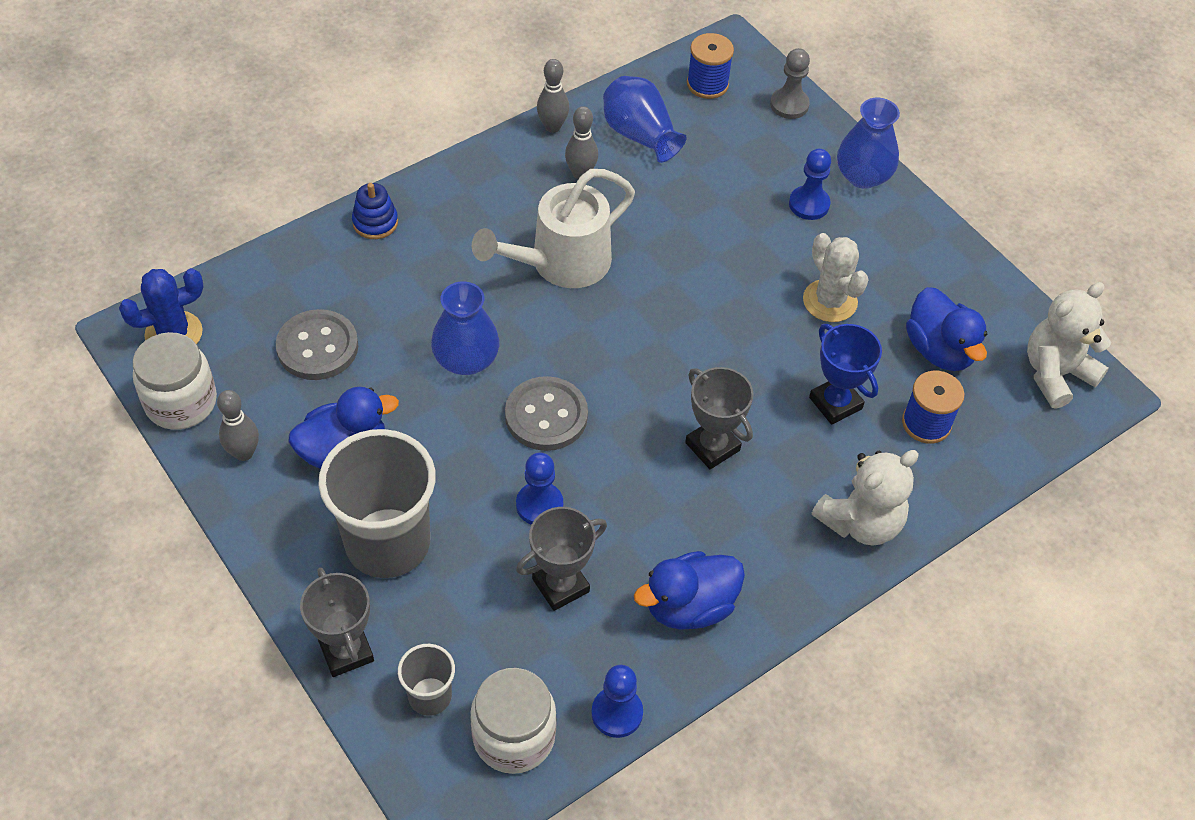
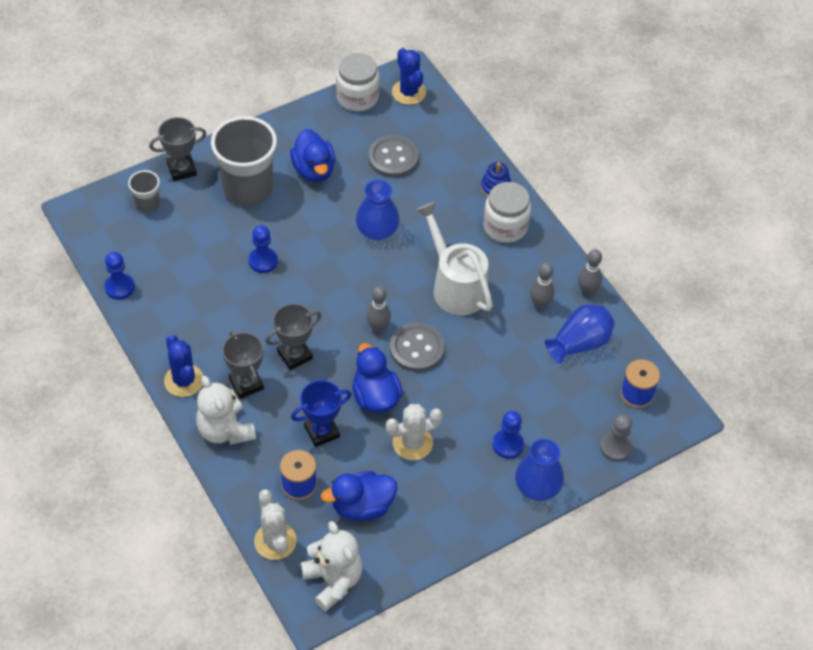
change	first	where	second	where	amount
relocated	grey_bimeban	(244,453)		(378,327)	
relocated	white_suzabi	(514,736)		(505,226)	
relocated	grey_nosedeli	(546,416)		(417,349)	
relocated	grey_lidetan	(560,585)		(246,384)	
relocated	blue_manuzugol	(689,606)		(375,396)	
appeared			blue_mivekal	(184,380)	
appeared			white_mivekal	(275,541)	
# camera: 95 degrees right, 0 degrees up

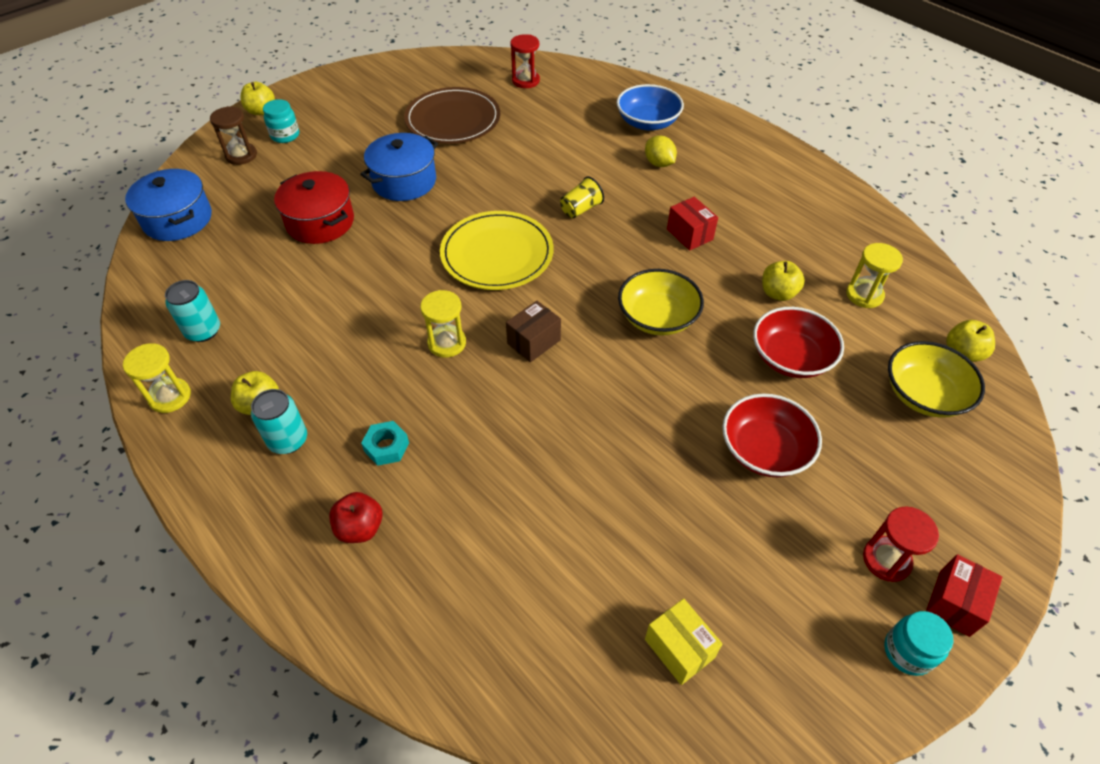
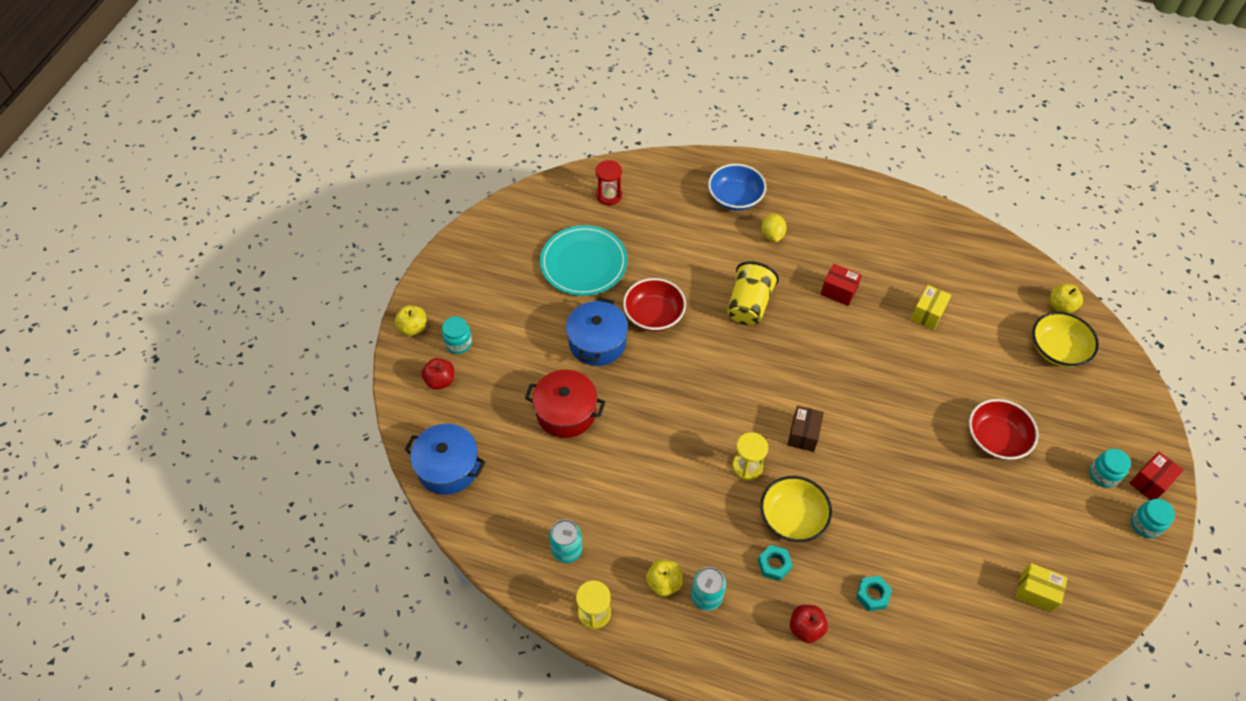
change	first	where	second	where	amount
exchanged	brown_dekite	(241,155)	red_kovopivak	(440,381)	
colour	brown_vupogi	(453,119)	turquoise_vupogi	(583,263)	
missing	yellow_vupogi	(497,254)			
size	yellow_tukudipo	(581,209)		(749,305)	x1.71
relocated	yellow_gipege	(657,317)		(792,517)	
spun	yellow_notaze	(659,163)		(772,235)	60 degrees clockwise
relocated	red_gipege	(791,358)		(654,315)	
exchanged	yellow_kovopivak	(778,293)	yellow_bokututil	(927,314)	
missing	yellow_dekite	(864,295)			
exchanged	red_dekite	(886,560)	turquoise_suzabi	(1103,475)	
spun	red_bokututil	(954,603)		(1150,482)	45 degrees clockwise
appeared			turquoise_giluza	(872,595)	
# camera: 30 degrees left, 5 degrees up

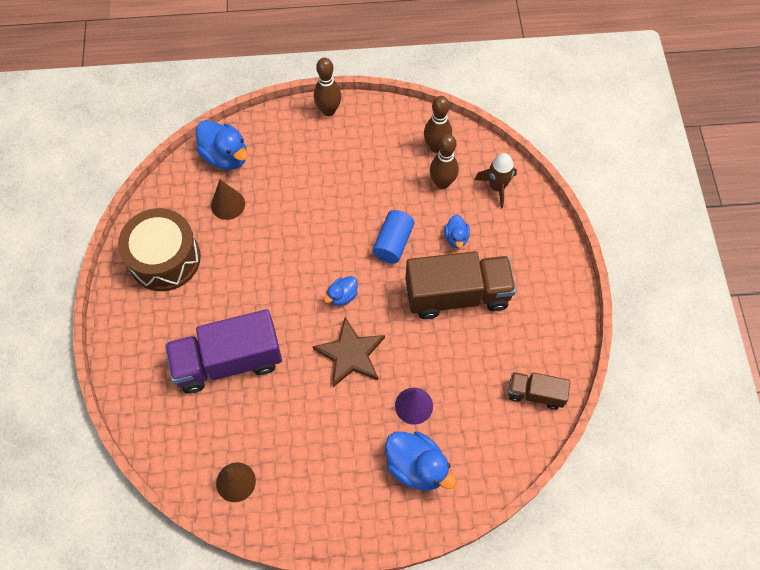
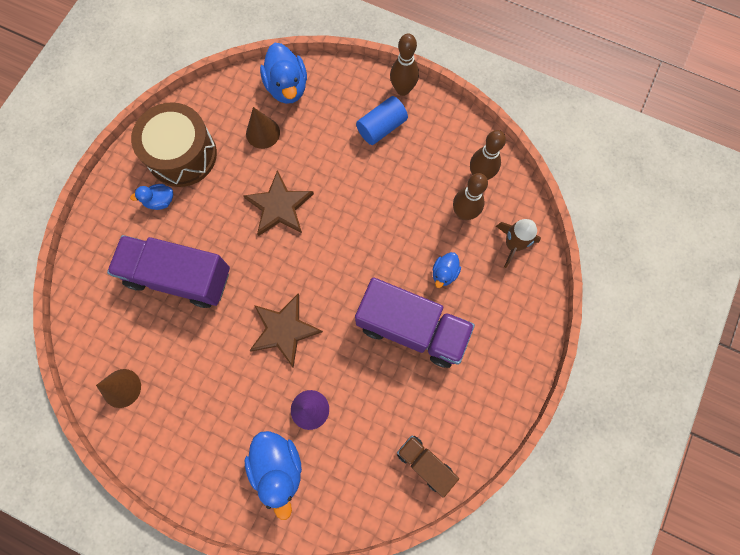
change	first	where	second	where	amount
relocated	blue_manuzugol	(342,296)		(160,201)	
relocated	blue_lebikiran	(393,243)		(381,127)	
colour	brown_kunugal	(457,295)	purple_kunugal	(411,328)	
appeared			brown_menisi	(279,206)	
# camera: 30 degrees right, 10 degrees up

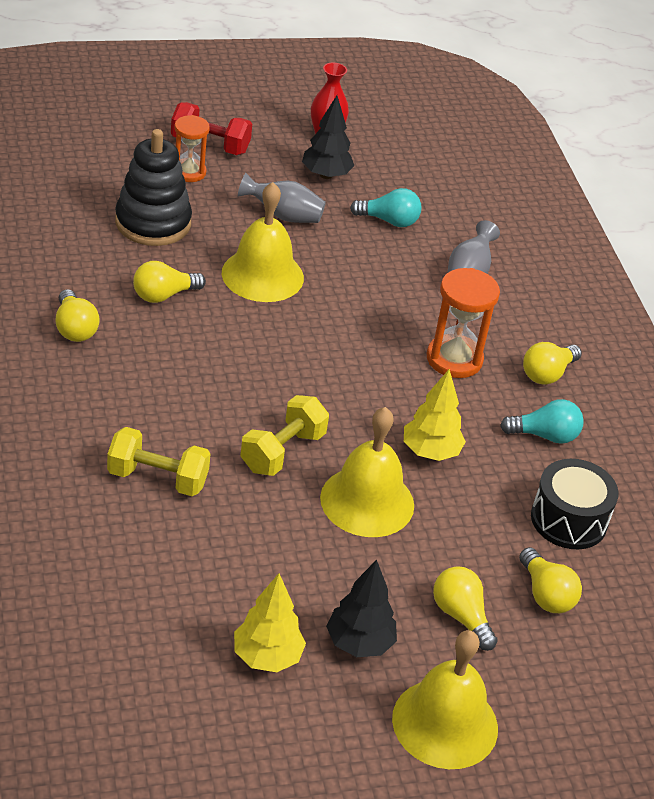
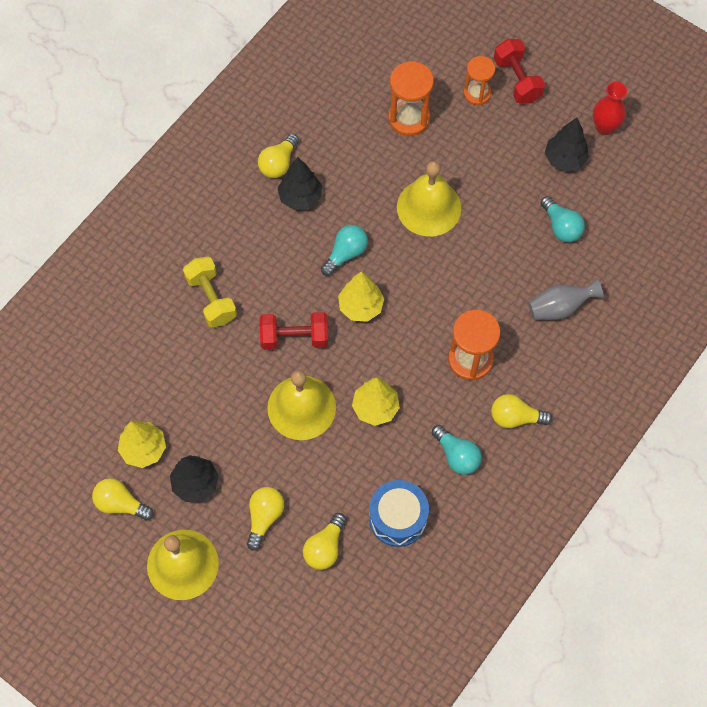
change	first	where	second	where	amount
exchanged	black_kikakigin	(153,223)	orange_dekite	(409,118)	
relocated	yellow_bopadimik	(164,295)		(121,504)	
missing	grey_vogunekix	(283,216)			
colour	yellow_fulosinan	(282,452)	red_fulosinan	(294,337)	
colour	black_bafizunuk	(569,520)	blue_bafizunuk	(398,518)	
appeared			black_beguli	(300,197)	
appeared			turquoise_bopadimik	(345,254)	
appeared			yellow_beguli	(361,306)	
# camera: 55 degrees right, 25 degrees up

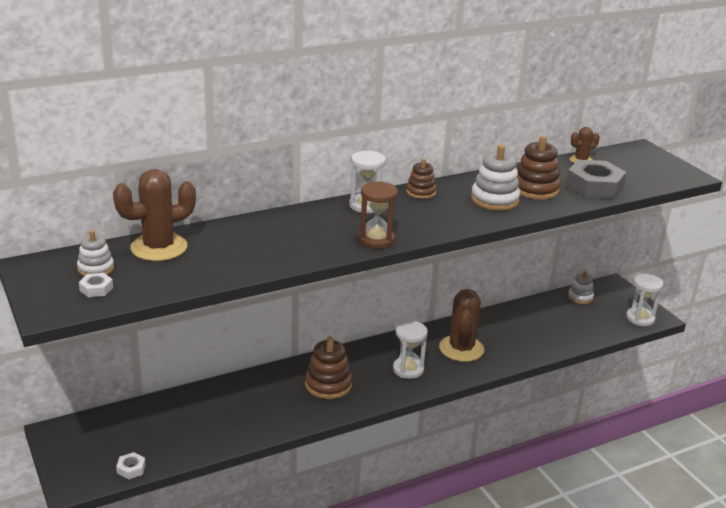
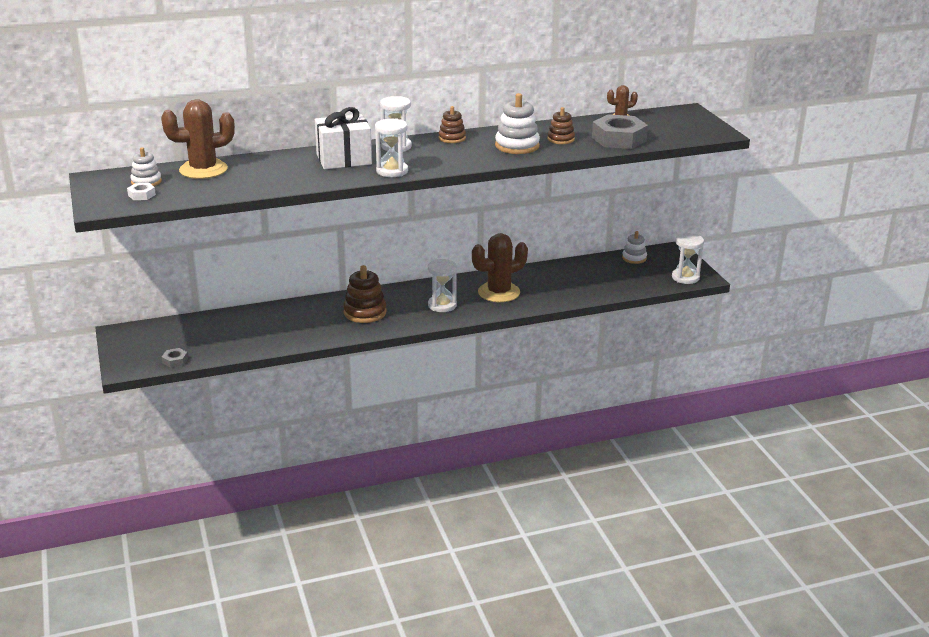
change	first	where	second	where	amount
colour	white_giluza	(131,469)	grey_giluza	(175,361)	
colour	brown_dekite	(376,240)	white_dekite	(392,171)	
spun	brown_mivekal	(461,349)		(499,292)	45 degrees clockwise
size	brown_kikakigin	(535,189)		(560,139)	x0.62
appeared			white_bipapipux	(344,159)	
# camera: 10 degrees right, 0 degrees up

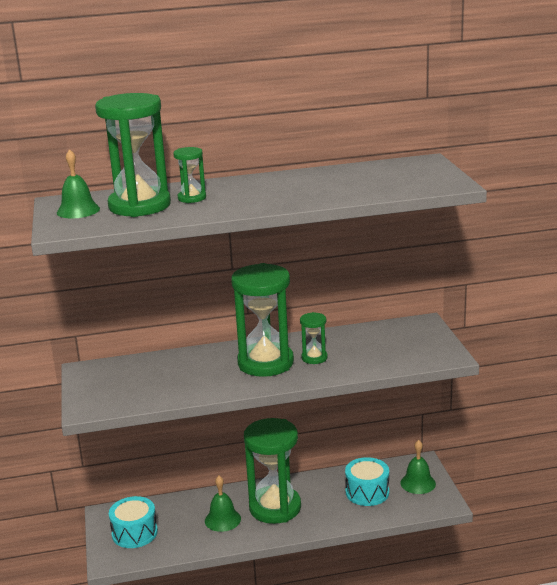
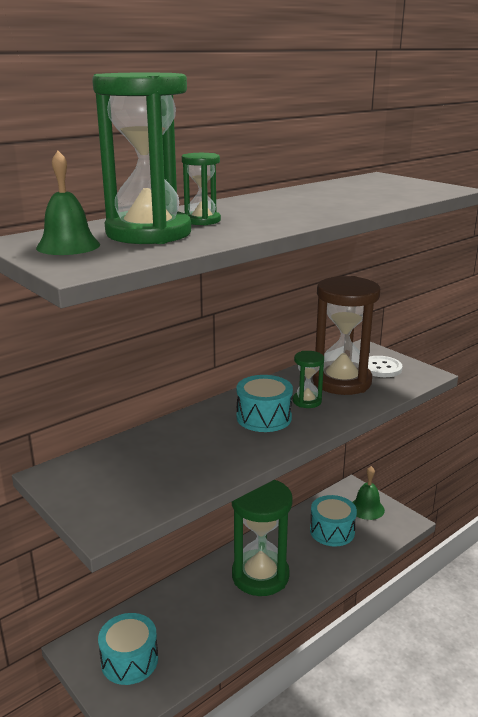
change	first	where	second	where	amount
missing	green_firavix	(222,519)			
exchanged	green_dekite	(265,363)	turquoise_bafizunuk	(264,417)	
appeared			brown_dekite	(341,381)	
appeared			white_nosedeli	(381,368)	
# camera: 30 degrees left, 0 degrees up

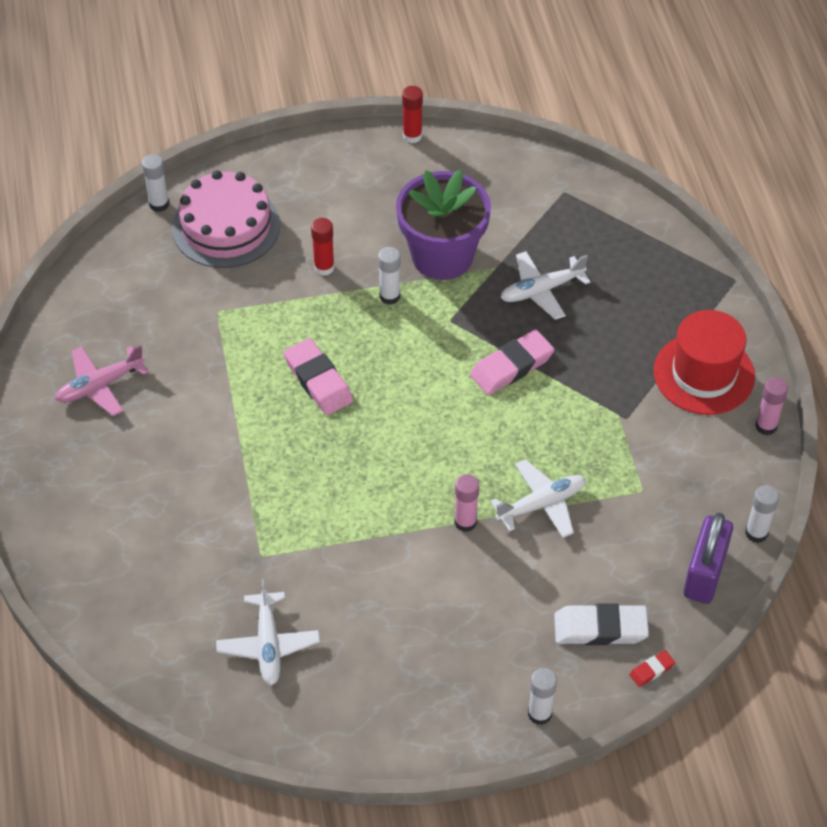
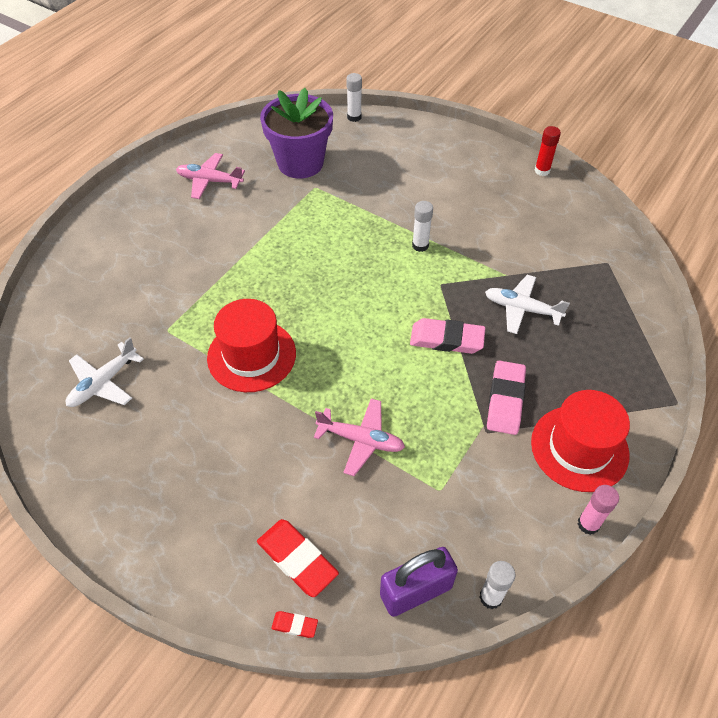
change	first	where	second	where	amount
missing	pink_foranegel	(226,226)			
relocated	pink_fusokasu	(318,380)		(505,400)	
missing	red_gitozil	(324,267)			
relocated	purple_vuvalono	(442,256)		(300,163)	
missing	pink_gitozil	(465,522)			
colour	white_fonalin	(541,504)	pink_fonalin	(361,440)	
missing	white_gitozil	(539,714)			
colour	white_fusokasu	(600,628)	red_fusokasu	(297,559)	
appeared			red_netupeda	(251,355)	
# camera: 45 degrees right, 0 degrees up

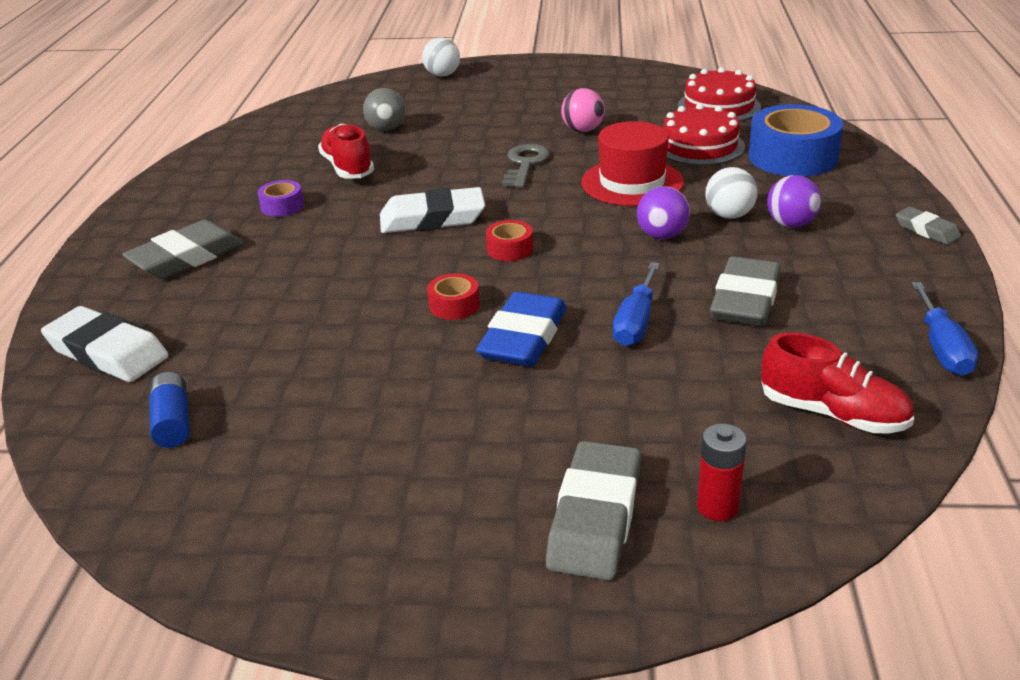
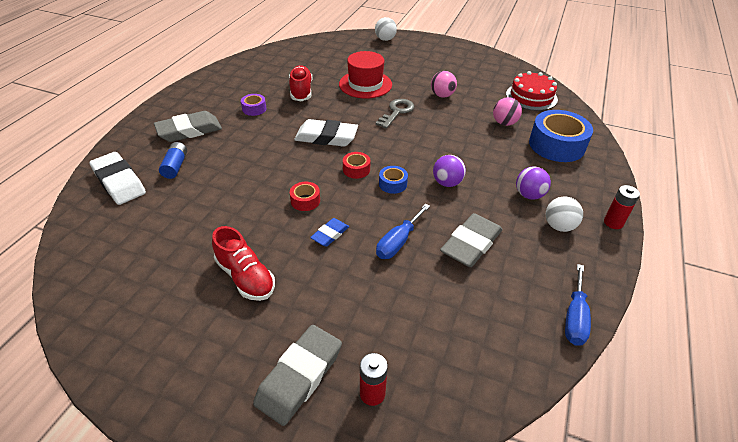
change	first	where	second	where	amount
relocated	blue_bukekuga	(172,422)		(175,166)	
missing	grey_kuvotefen	(386,129)			
size	blue_fusokasu	(523,338)		(330,234)	x0.55
relocated	red_netupeda	(632,182)		(365,84)	
exchanged	red_foranegel	(699,146)	pink_kuvotefen	(504,123)	
relocated	white_kuvotefen	(729,215)		(559,226)	
relocated	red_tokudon	(833,414)		(246,277)	
exchanged	grey_fusokasu	(926,230)	red_bukekuga	(613,222)	
appeared			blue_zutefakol	(392,184)	
# camera: 15 degrees right, 10 degrees up

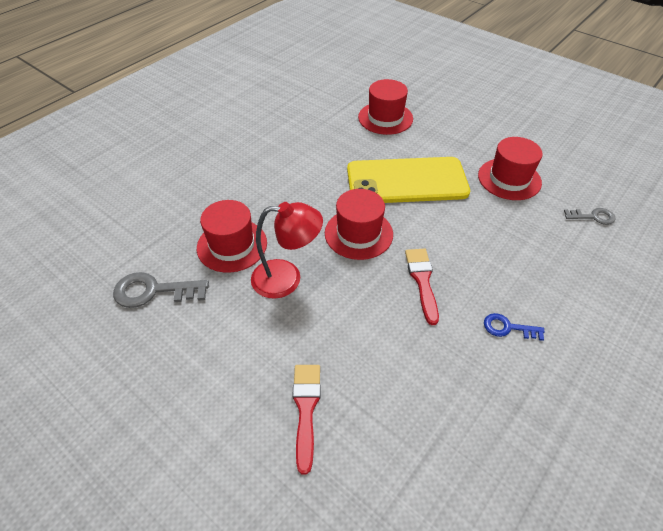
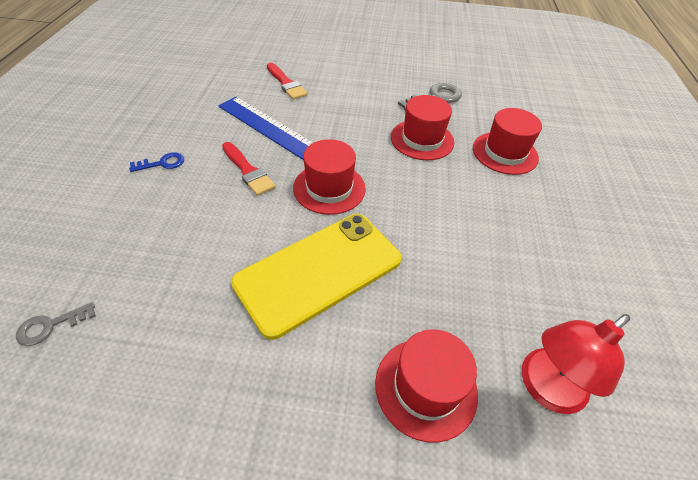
change	first	where	second	where	amount
relocated	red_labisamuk	(287,278)		(544,388)	
relocated	red_netupeda	(509,179)		(505,153)	
appeared			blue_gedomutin	(269,127)	
# camera: 145 degrees right, 0 degrees up

